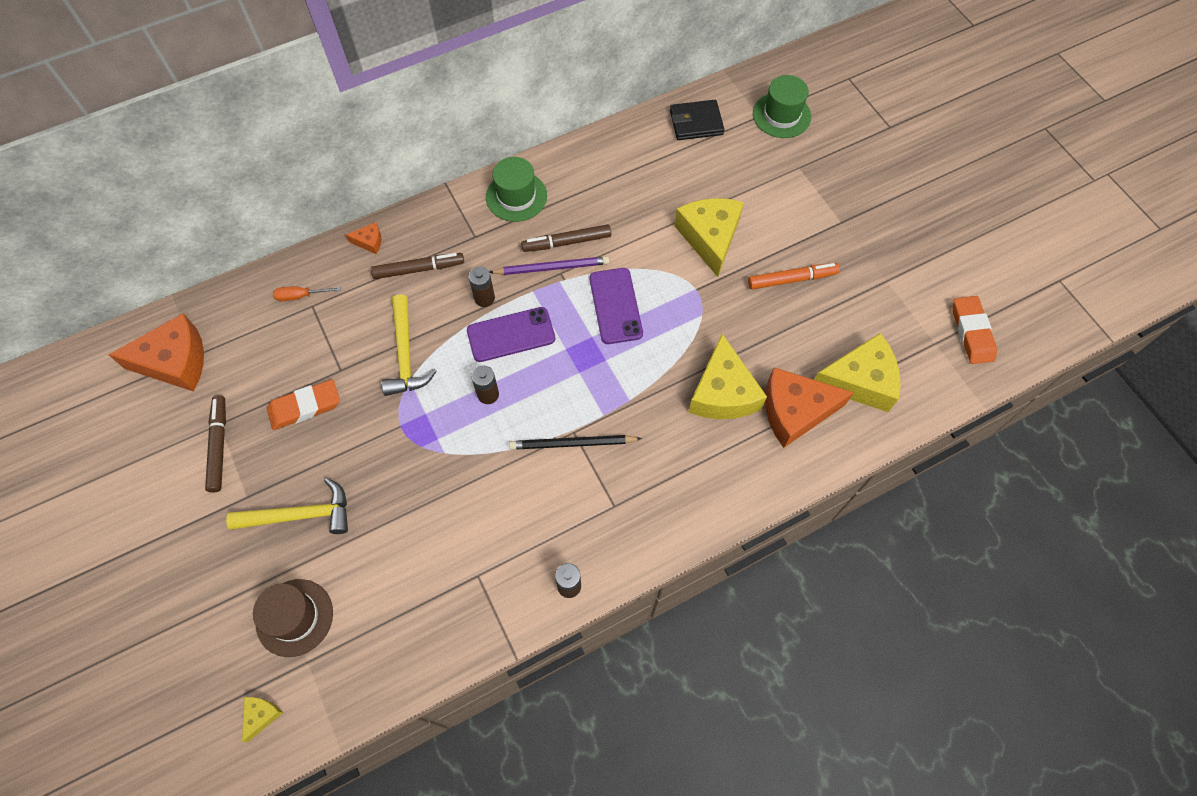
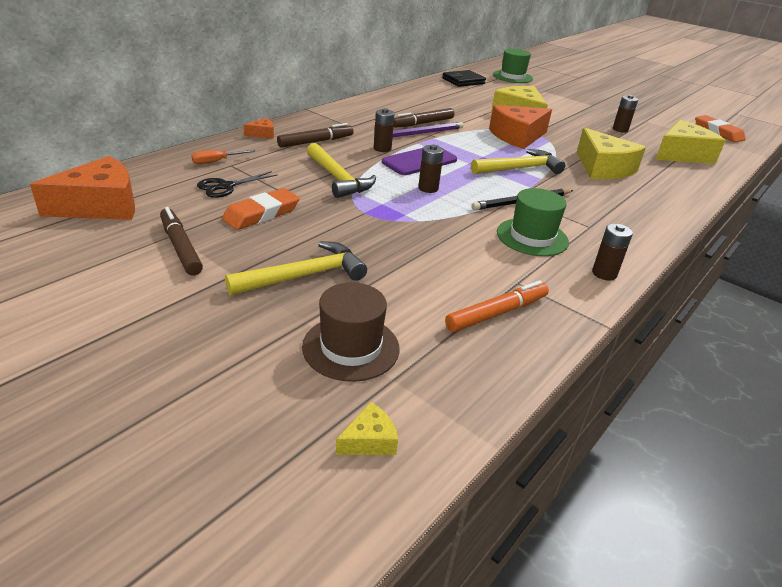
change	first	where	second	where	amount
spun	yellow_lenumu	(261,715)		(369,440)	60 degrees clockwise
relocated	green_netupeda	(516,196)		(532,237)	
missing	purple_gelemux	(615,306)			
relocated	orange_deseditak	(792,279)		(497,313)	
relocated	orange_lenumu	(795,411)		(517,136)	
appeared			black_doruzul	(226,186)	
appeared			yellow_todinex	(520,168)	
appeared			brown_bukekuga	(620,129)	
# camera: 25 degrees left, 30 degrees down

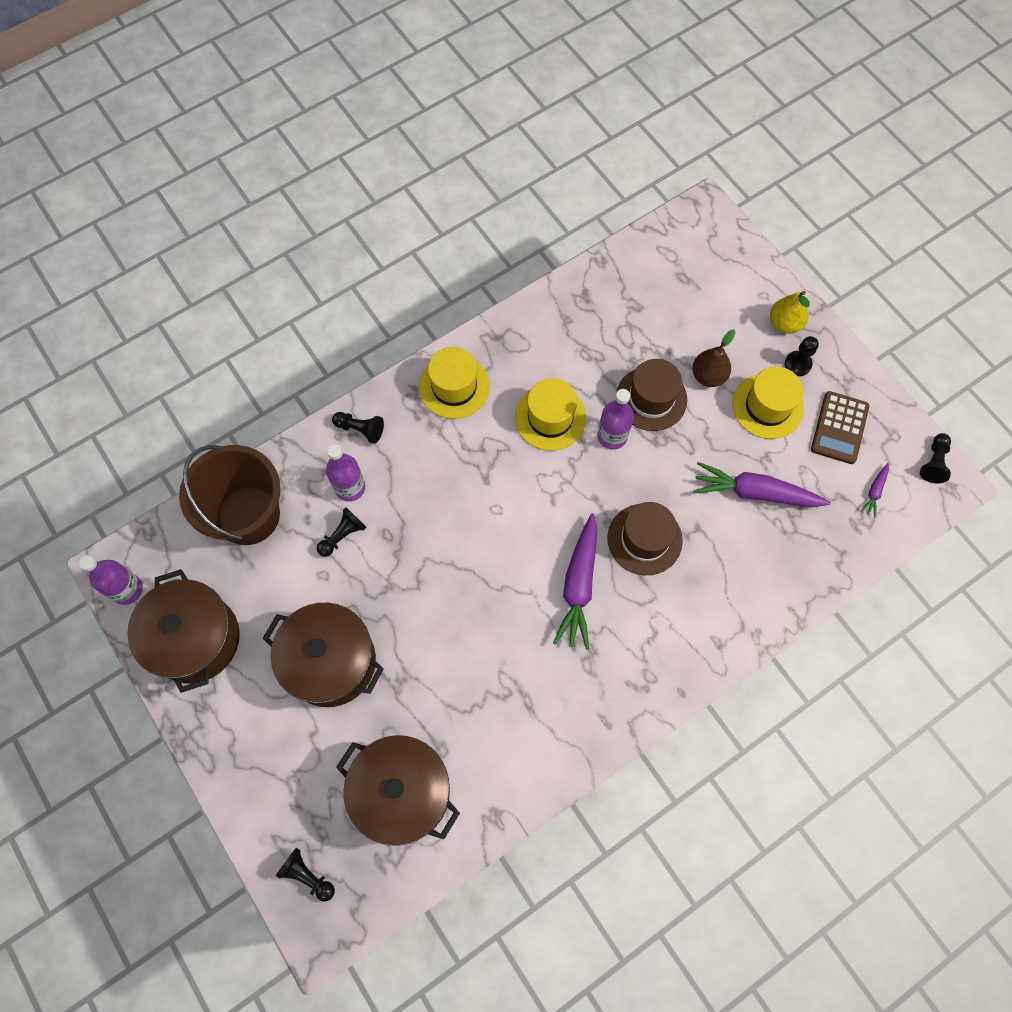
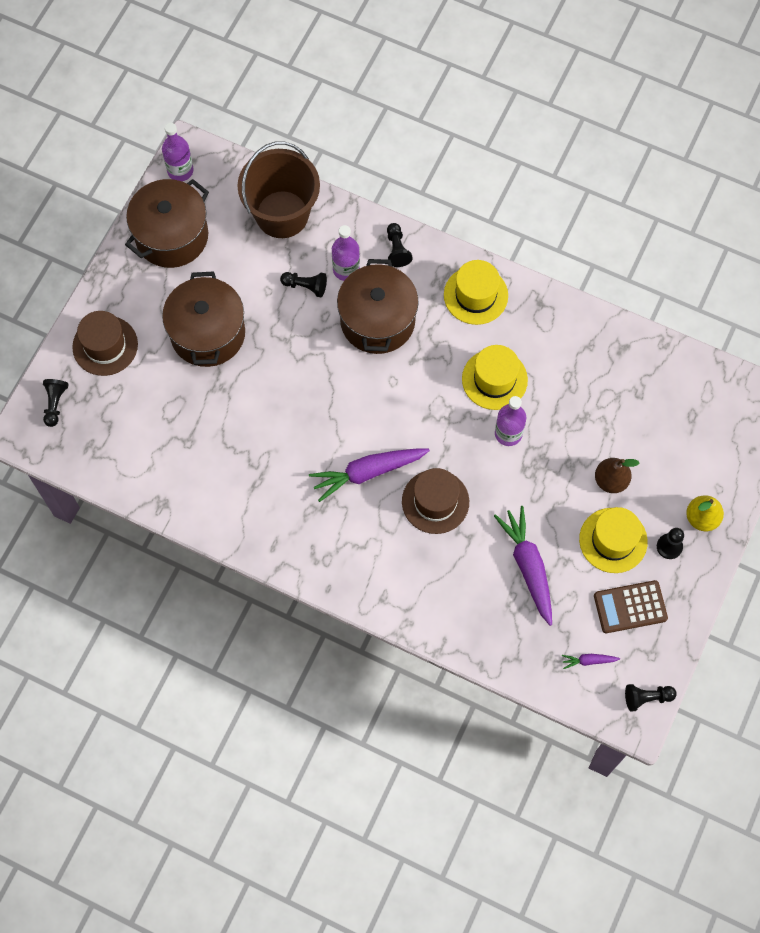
change	first	where	second	where	amount
relocated	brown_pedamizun	(402,792)		(377,321)	
relocated	brown_netupeda	(651,398)		(105,345)	
# camera: 60 degrees right, 0 degrees up

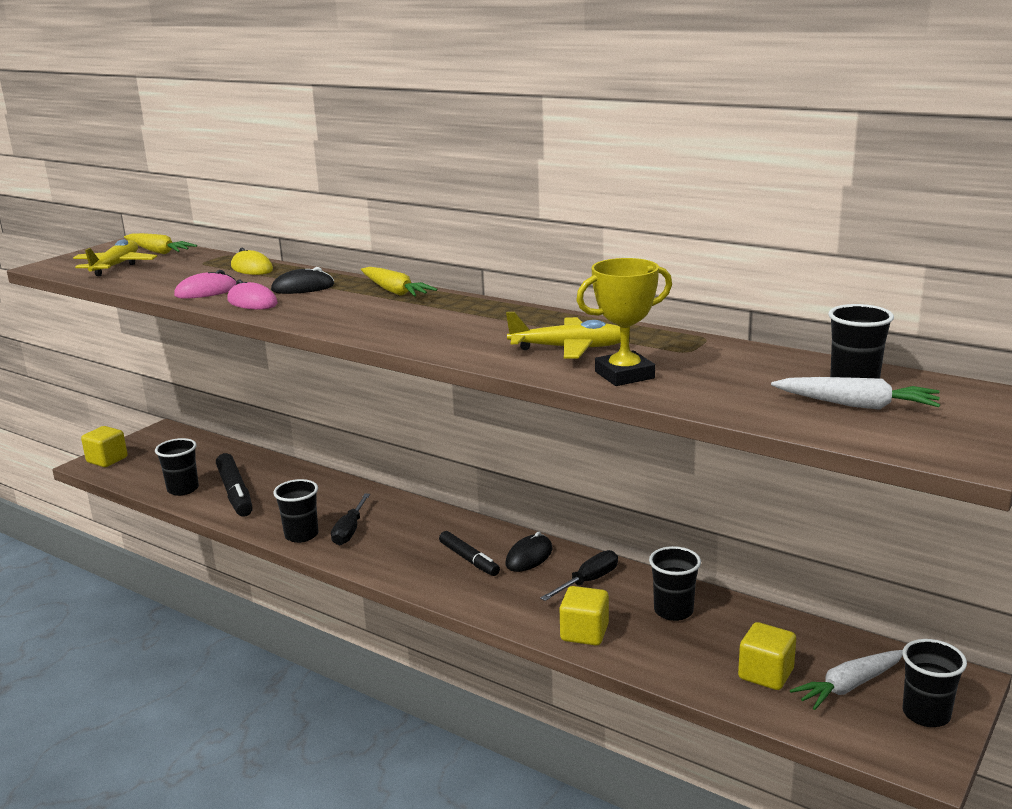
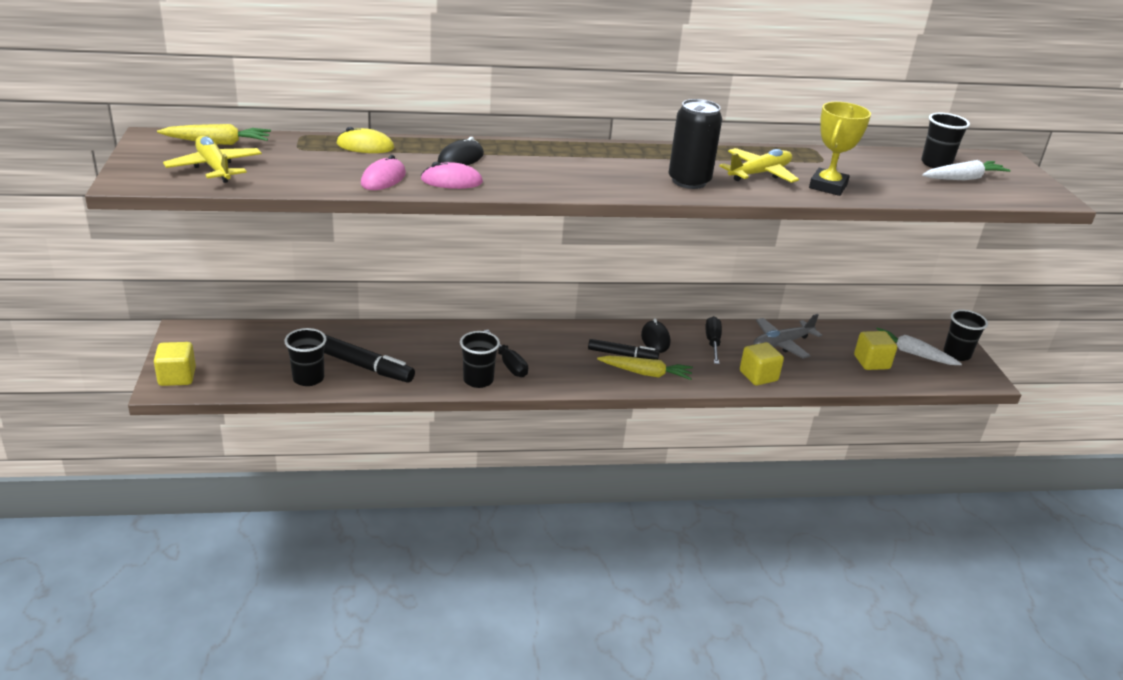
change	first	where	second	where	amount
relocated	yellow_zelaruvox	(395,291)		(646,373)	
exchanged	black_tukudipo	(673,611)	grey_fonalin	(781,344)	
spun	white_zelaruvox	(849,686)		(911,353)	105 degrees clockwise
appeared			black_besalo	(689,181)	
# camera: 45 degrees left, 10 degrees up

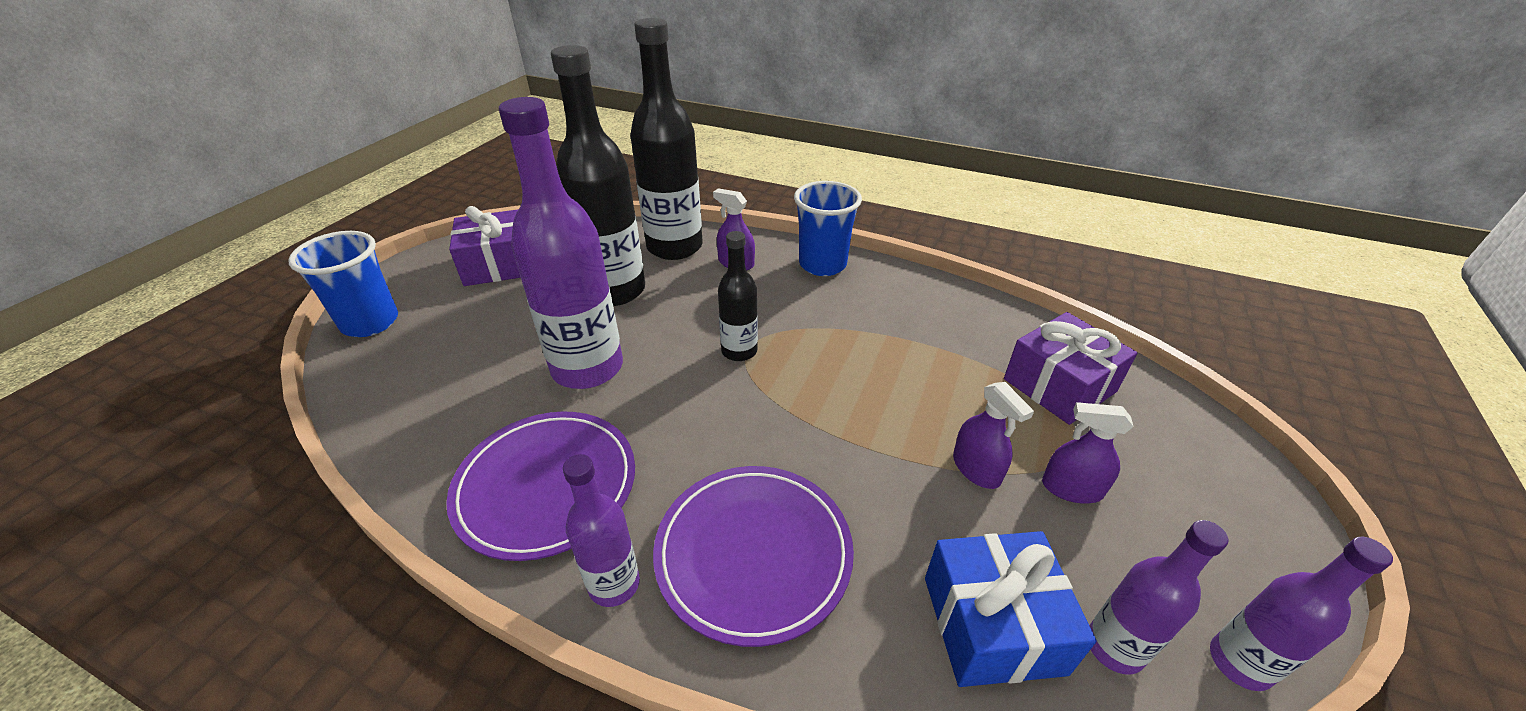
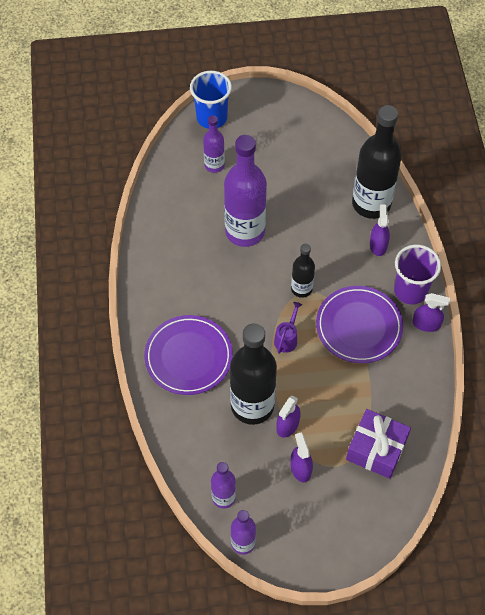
change	first	where	second	where	amount
relocated	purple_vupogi	(546,486)		(359,326)	
missing	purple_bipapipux	(498,264)			
relocated	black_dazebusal	(615,291)		(252,405)	
relocated	purple_dazebusal	(614,584)		(214,165)	
colour	blue_tukudipo	(822,264)	purple_tukudipo	(410,291)	
missing	blue_bipapipux	(992,624)			
appeared			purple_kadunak	(287,338)	
appeared			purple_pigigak	(426,324)	
# camera: 60 degrees right, 20 degrees up

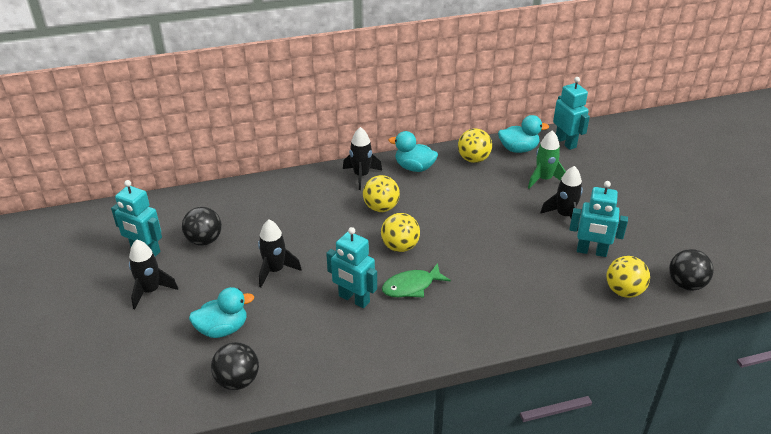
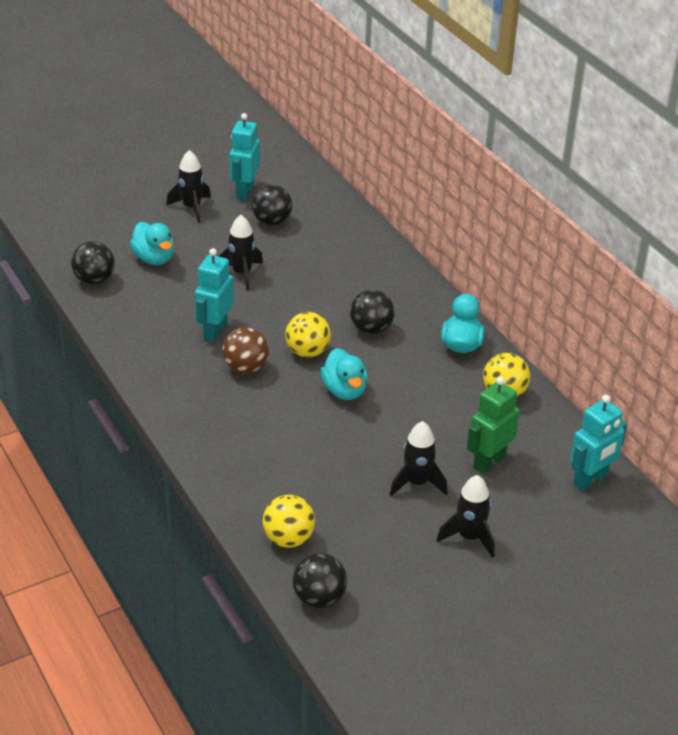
change	first	where	second	where	amount
relocated	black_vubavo	(361,176)		(469,537)	
colour	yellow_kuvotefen	(381,207)	black_kuvotefen	(371,329)	
exchanged	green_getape	(411,286)	brown_kuvotefen	(246,368)	
relocated	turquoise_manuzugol	(518,149)		(344,391)	
exchanged	green_vubavo	(544,179)	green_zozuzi	(489,461)	
missing	turquoise_zozuzi	(591,251)			
# camera: 75 degrees right, 0 degrees up

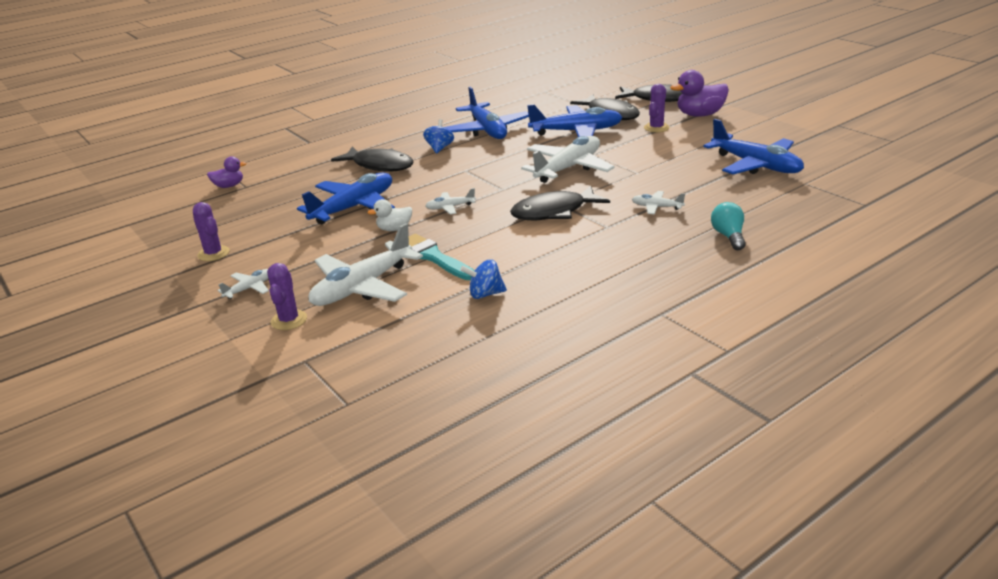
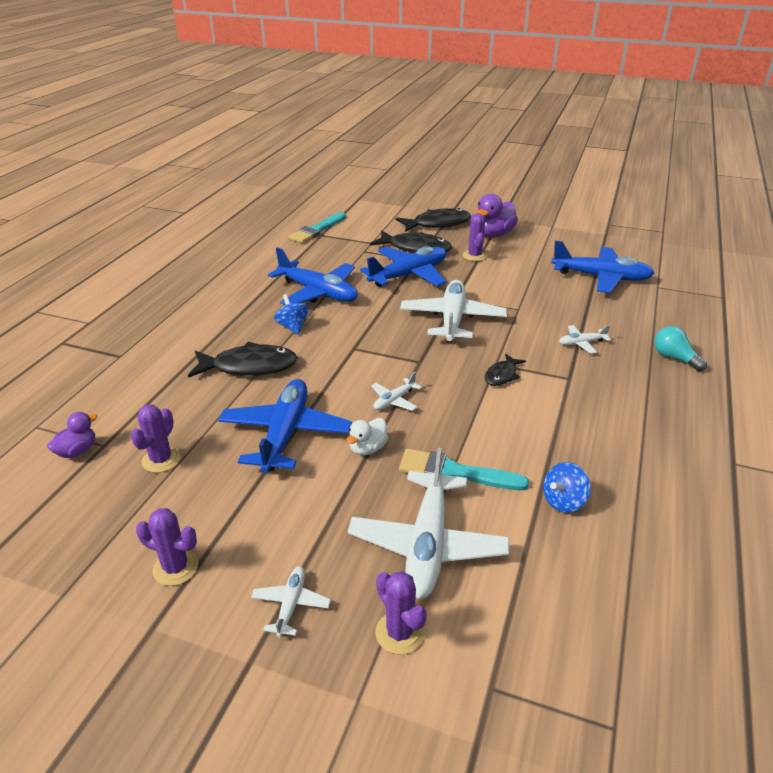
change	first	where	second	where	amount
size	black_getape	(553,212)		(502,375)	x0.54
appeared			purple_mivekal	(161,460)	
appeared			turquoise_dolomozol	(317,230)	
# camera: 35 degrees left, 5 degrees up

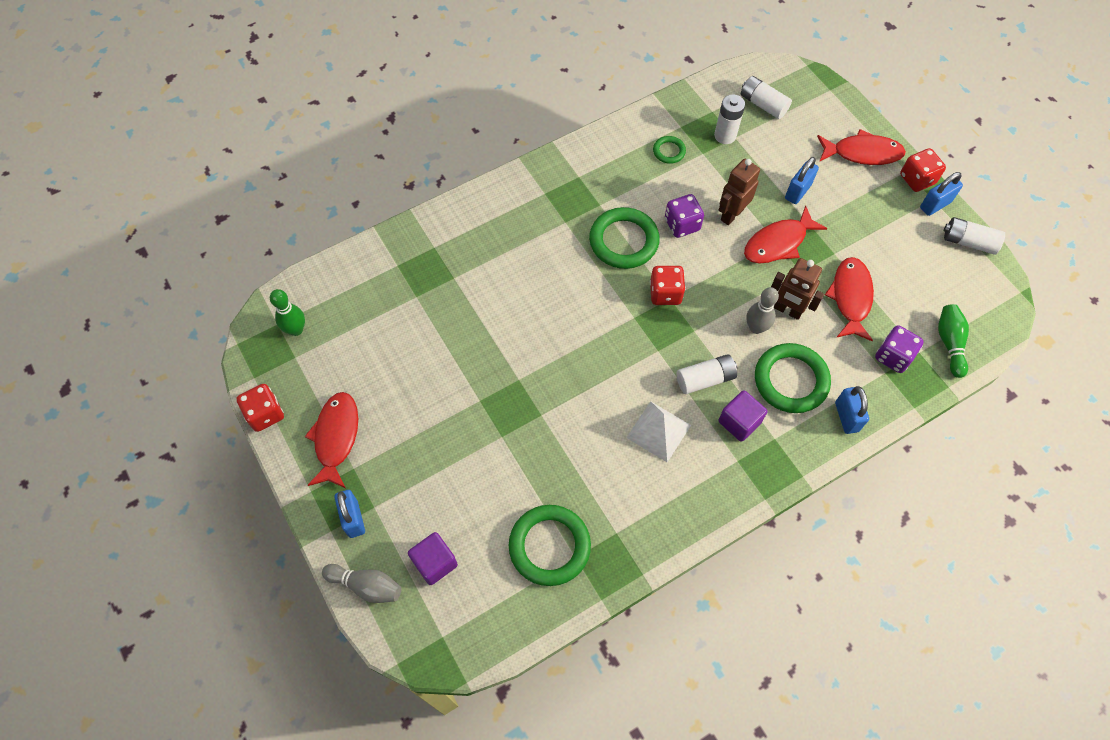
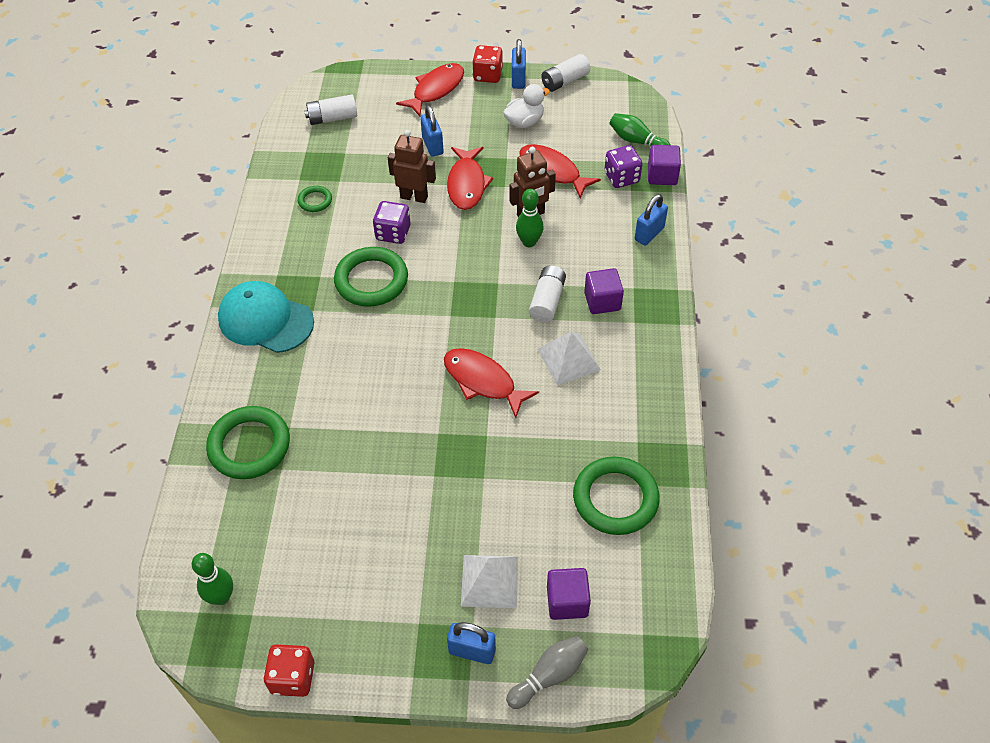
change	first	where	second	where	amount
relocated	red_getape	(336,437)		(483,381)	
missing	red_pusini	(665,293)			
missing	white_bukekuga	(725,135)			
spun	brown_zozuzi	(731,214)		(414,197)	120 degrees clockwise
colour	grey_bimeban	(756,328)	green_bimeban	(529,242)	
relocated	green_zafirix	(791,380)		(249,446)	
spun	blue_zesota	(846,417)		(649,234)	75 degrees counterclockwise
appeared			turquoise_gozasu	(265,320)	
appeared			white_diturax	(489,581)	
appeared			white_manuzugol	(524,122)	
appeared			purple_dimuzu	(662,175)	
# camera: 55 degrees left, 10 degrees down

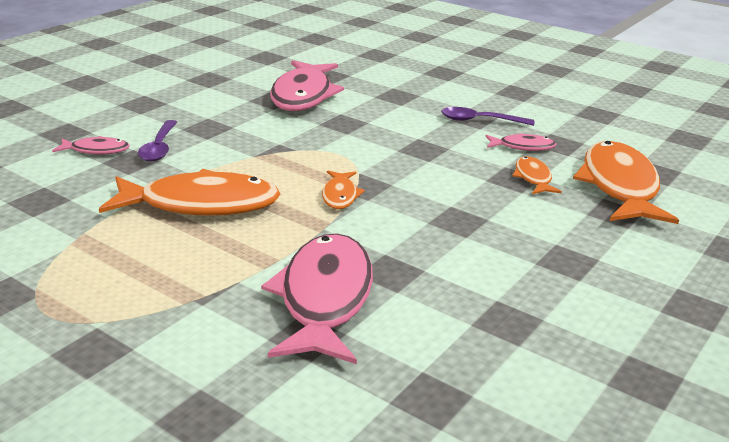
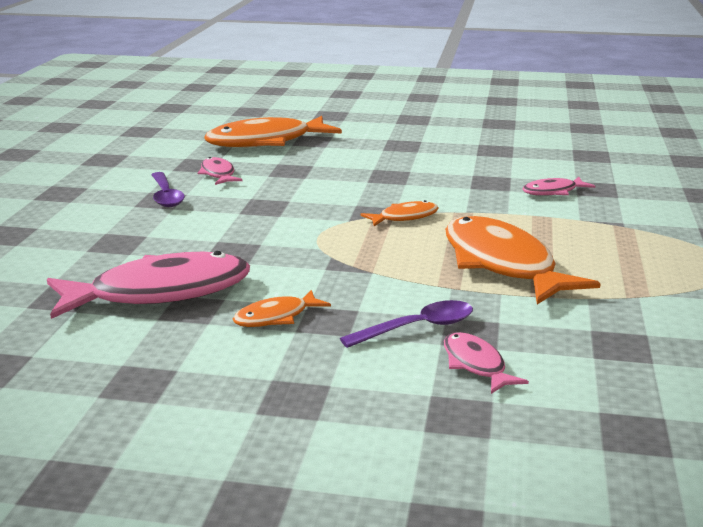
change	first	where	second	where	amount
size	pink_getape	(324,298)		(553,192)	x0.48
relocated	orange_getape	(533,178)		(276,317)	
# camera: 115 degrees left, 5 degrees down

